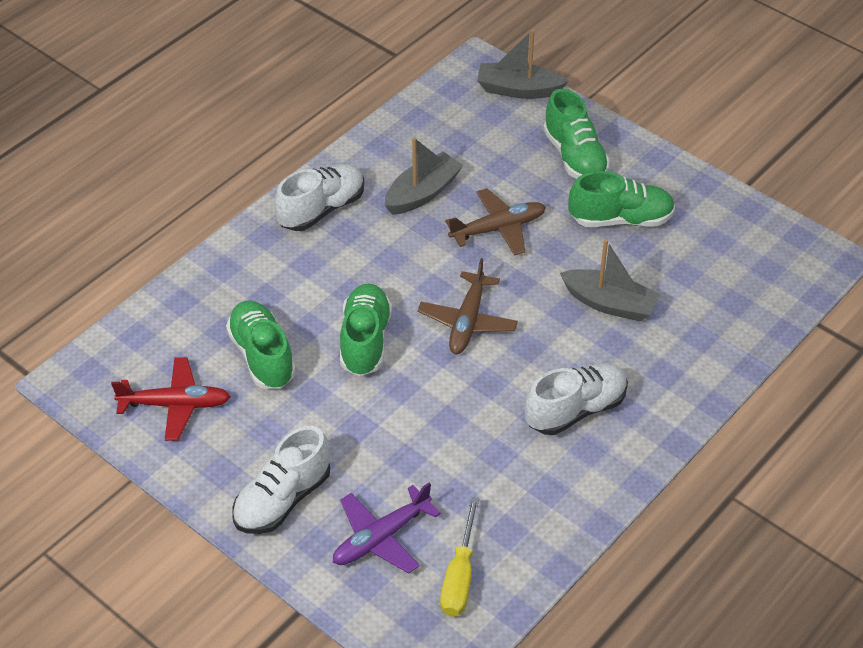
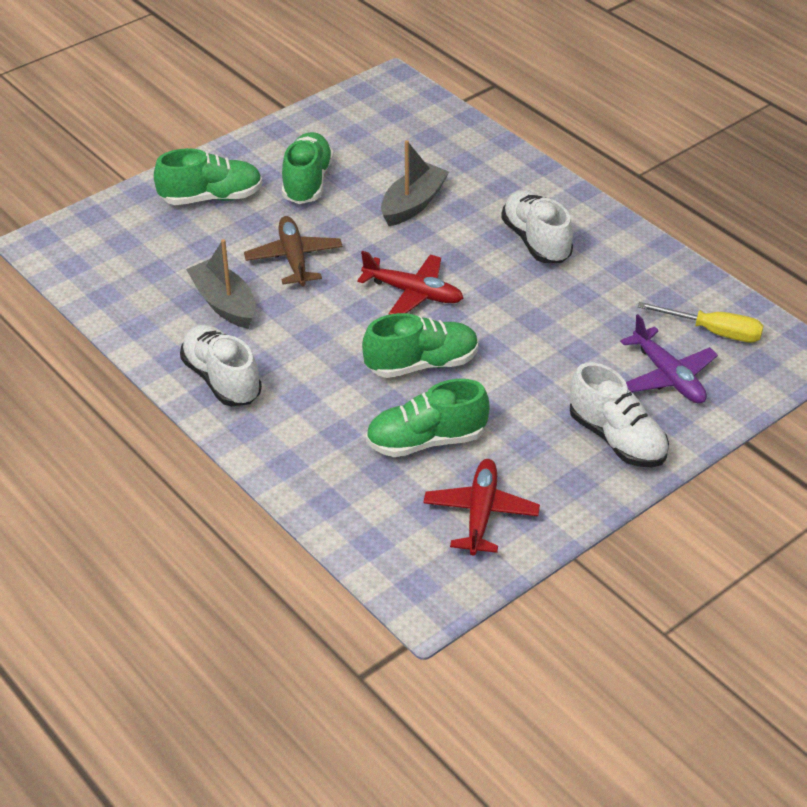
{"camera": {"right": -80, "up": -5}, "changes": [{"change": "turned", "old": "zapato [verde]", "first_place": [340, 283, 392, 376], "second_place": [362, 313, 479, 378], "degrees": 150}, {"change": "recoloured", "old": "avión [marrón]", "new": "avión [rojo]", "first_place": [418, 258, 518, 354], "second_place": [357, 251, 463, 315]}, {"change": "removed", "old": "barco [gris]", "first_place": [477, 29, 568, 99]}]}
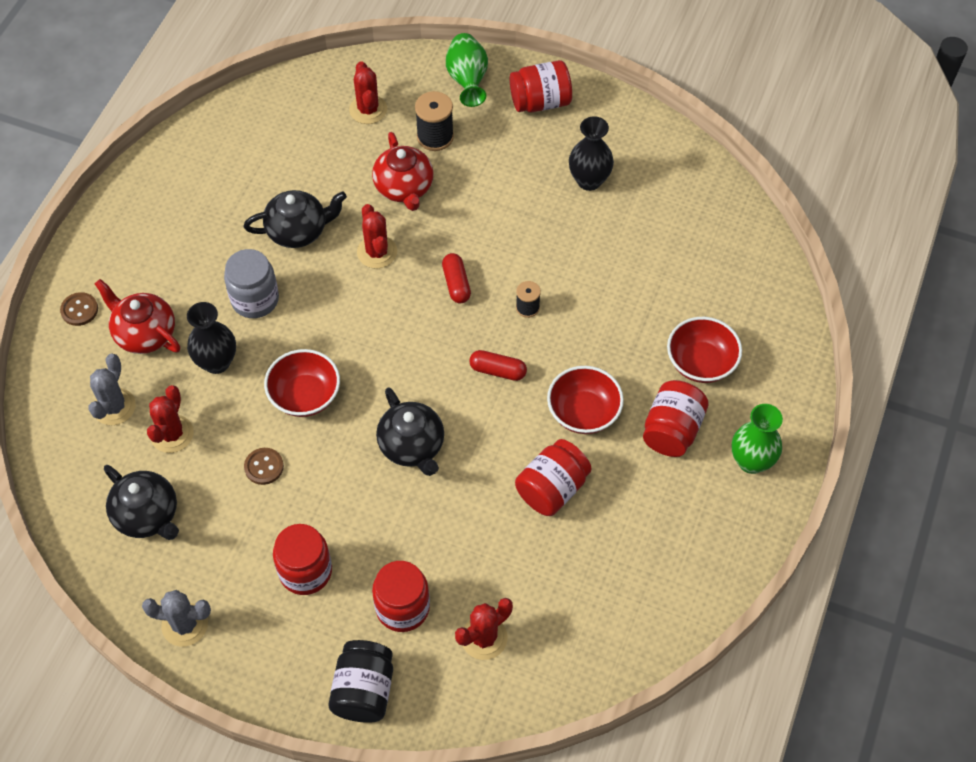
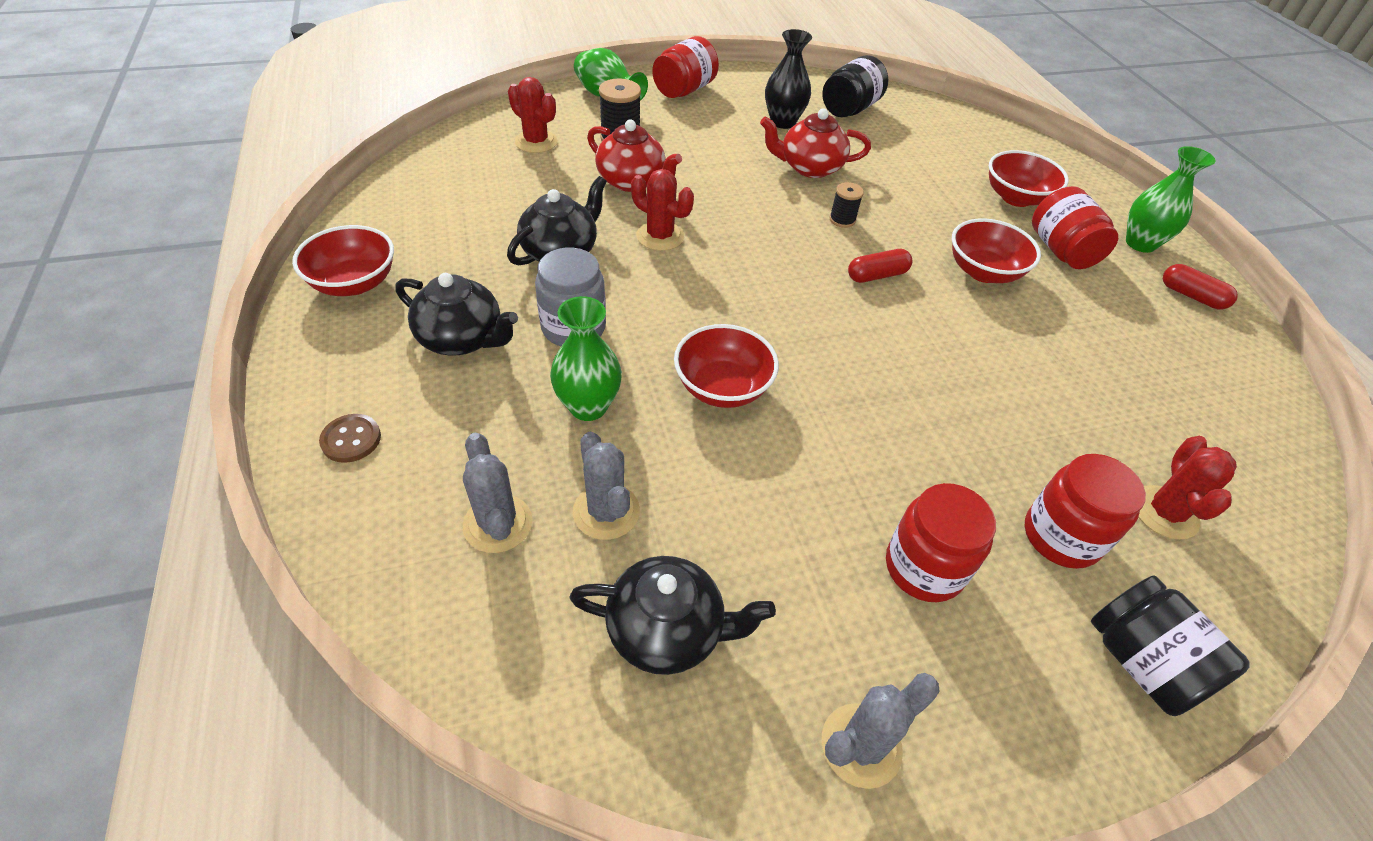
{"camera": {"right": -40, "up": -10}, "changes": [{"change": "moved", "old": "tetera [rojo]", "first_place": [95, 279, 180, 354], "second_place": [760, 108, 871, 178]}, {"change": "recoloured", "old": "cactus [rojo]", "new": "cactus [gris]", "first_place": [147, 385, 194, 453], "second_place": [573, 432, 640, 540]}, {"change": "recoloured", "old": "florero [negro]", "new": "florero [verde]", "first_place": [187, 302, 236, 374], "second_place": [550, 296, 622, 421]}, {"change": "removed", "old": "botón [marrón]", "first_place": [244, 448, 284, 485]}, {"change": "moved", "old": "tetera [negro]", "first_place": [376, 387, 444, 476], "second_place": [395, 273, 518, 356]}, {"change": "moved", "old": "cápsula [rojo]", "first_place": [442, 253, 471, 304], "second_place": [1163, 264, 1238, 309]}, {"change": "removed", "old": "tarro [rojo]", "first_place": [515, 439, 592, 516]}, {"change": "added", "new": "cuenco [rojo]", "second_place": [292, 225, 394, 296]}, {"change": "added", "new": "tarro [negro]", "second_place": [822, 55, 888, 117]}]}
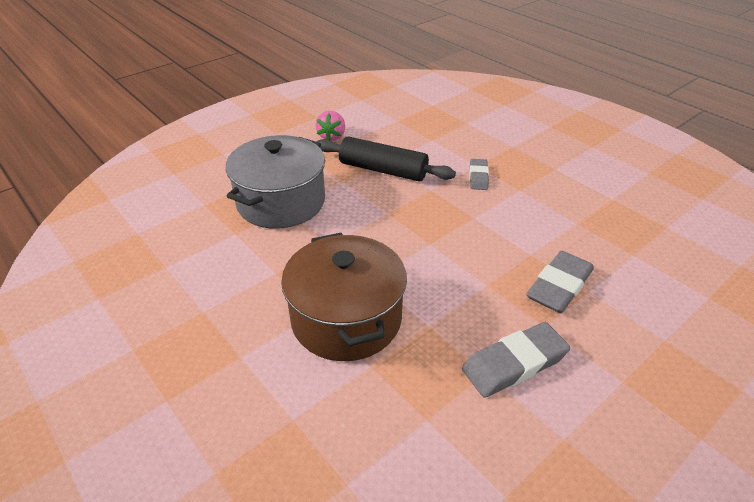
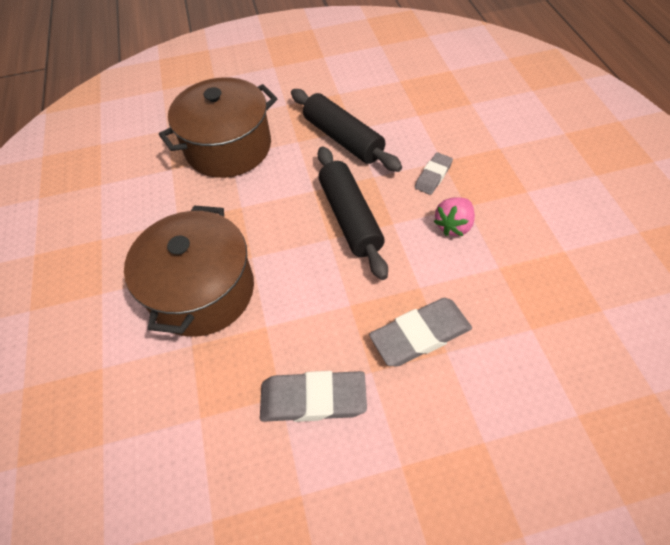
{"camera": {"right": 30, "up": 15}, "changes": [{"change": "recoloured", "old": "olla [gris]", "new": "olla [marrón]", "first_place": [226, 135, 325, 229], "second_place": [159, 77, 278, 178]}, {"change": "moved", "old": "fresa [rosa]", "first_place": [316, 111, 345, 141], "second_place": [433, 197, 475, 236]}, {"change": "added", "new": "rodillo [negro]", "second_place": [318, 147, 388, 280]}]}
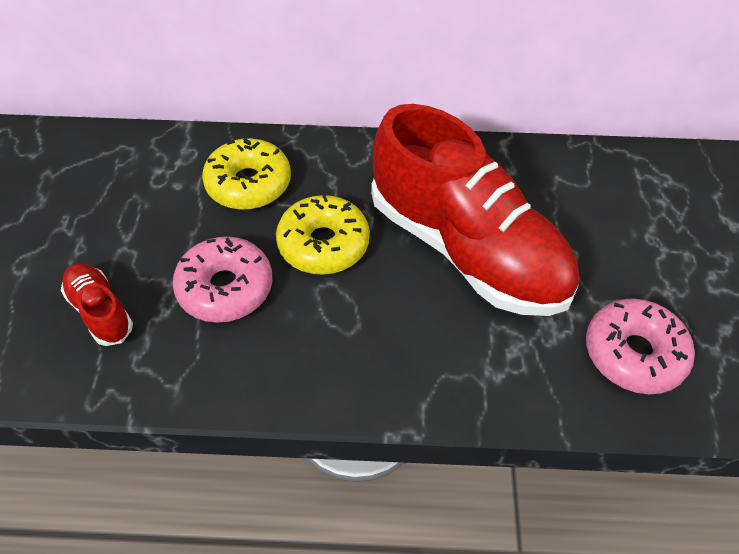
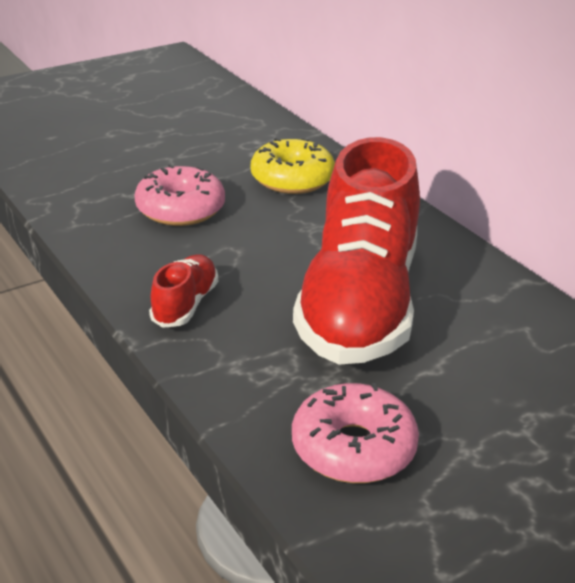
{"camera": {"right": 55, "up": -20}, "changes": [{"change": "moved", "old": "zapato [rojo]", "first_place": [61, 263, 133, 346], "second_place": [149, 255, 218, 328]}, {"change": "removed", "old": "rosquilla [amarillo]", "first_place": [276, 195, 370, 275]}]}
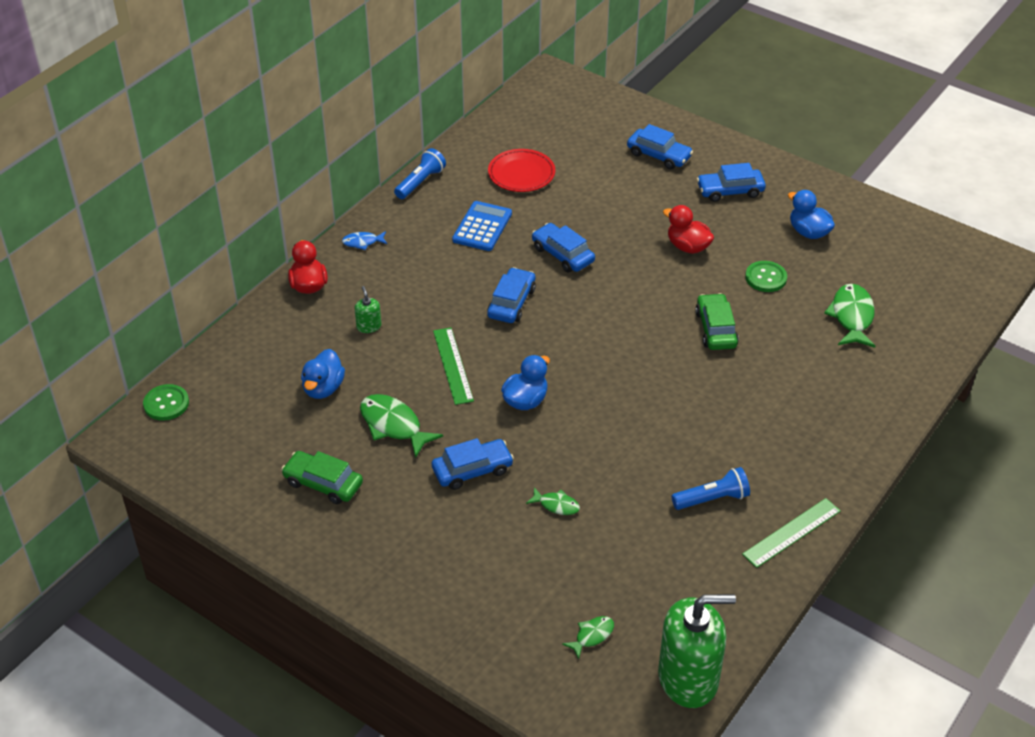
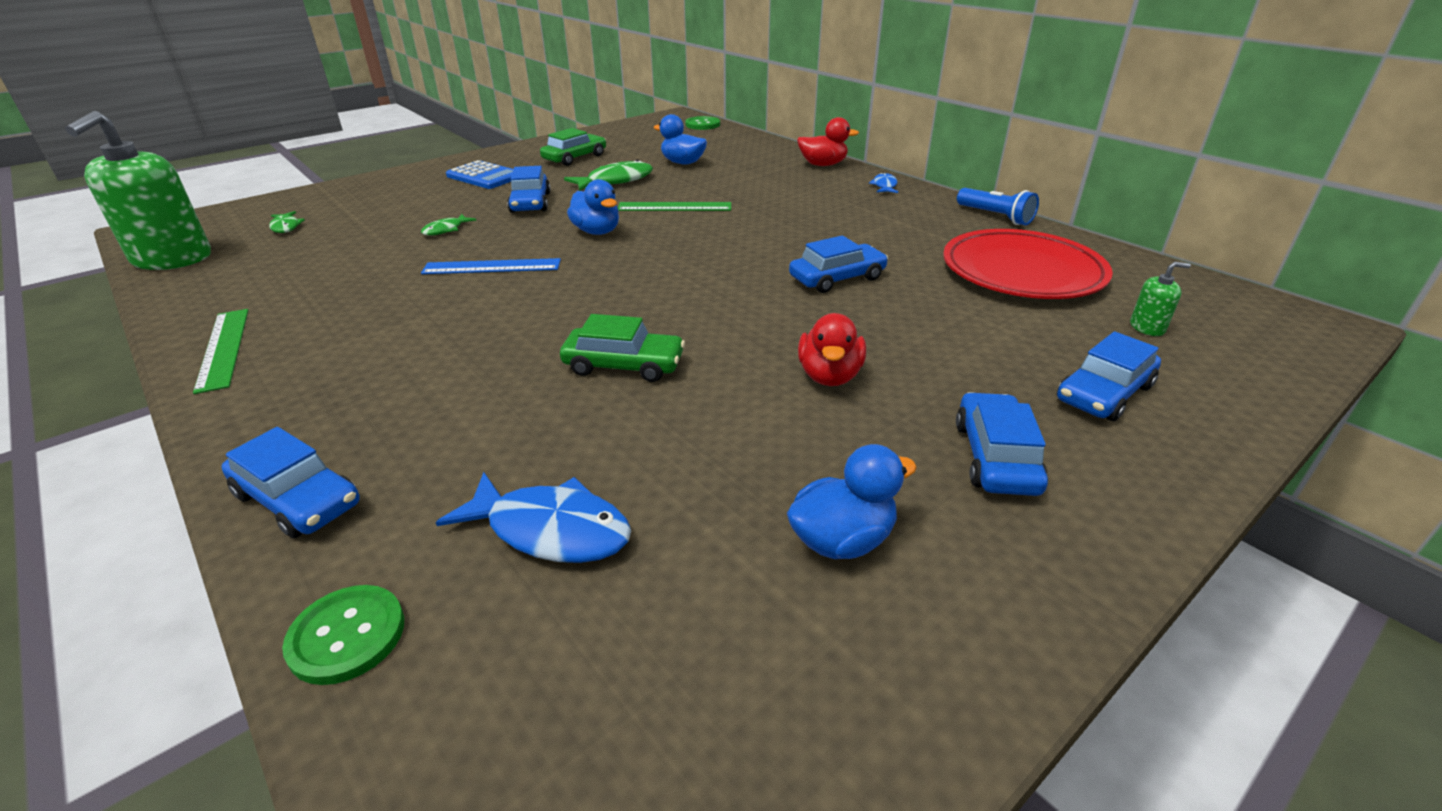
{"camera": {"right": 105, "up": -10}, "changes": [{"change": "moved", "old": "dispensador de jabón [verde]", "first_place": [355, 286, 381, 333], "second_place": [1130, 262, 1191, 336]}, {"change": "moved", "old": "calculadora [azul]", "first_place": [452, 201, 512, 251], "second_place": [446, 160, 513, 189]}, {"change": "moved", "old": "coche [azul]", "first_place": [487, 267, 536, 323], "second_place": [222, 427, 360, 538]}, {"change": "resized", "old": "plato [rojo]", "first_place": [488, 149, 555, 192], "second_place": [943, 229, 1113, 299], "factor": 1.58}, {"change": "turned", "old": "pato [rojo]", "first_place": [663, 205, 714, 254], "second_place": [798, 313, 866, 386], "degrees": 135}, {"change": "removed", "old": "lámpara de mano [azul]", "first_place": [671, 467, 750, 510]}, {"change": "moved", "old": "botón [verde]", "first_place": [745, 261, 787, 292], "second_place": [282, 585, 404, 685]}, {"change": "recoloured", "old": "pez [verde]", "new": "pez [azul]", "first_place": [824, 284, 876, 348], "second_place": [436, 472, 631, 563]}, {"change": "added", "new": "regla [azul]", "second_place": [421, 258, 561, 274]}]}
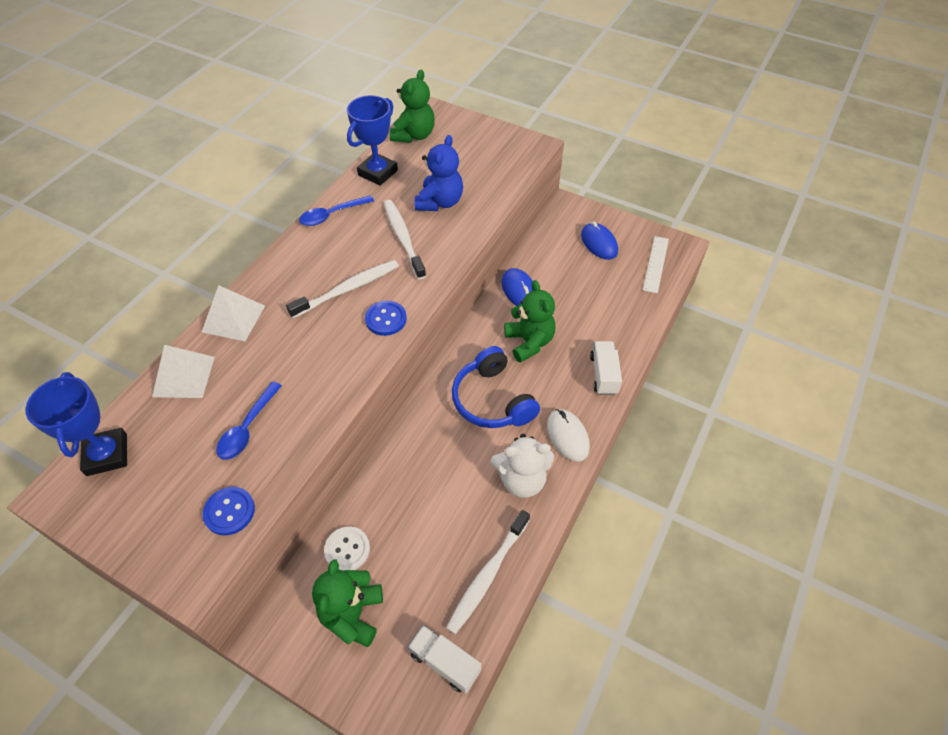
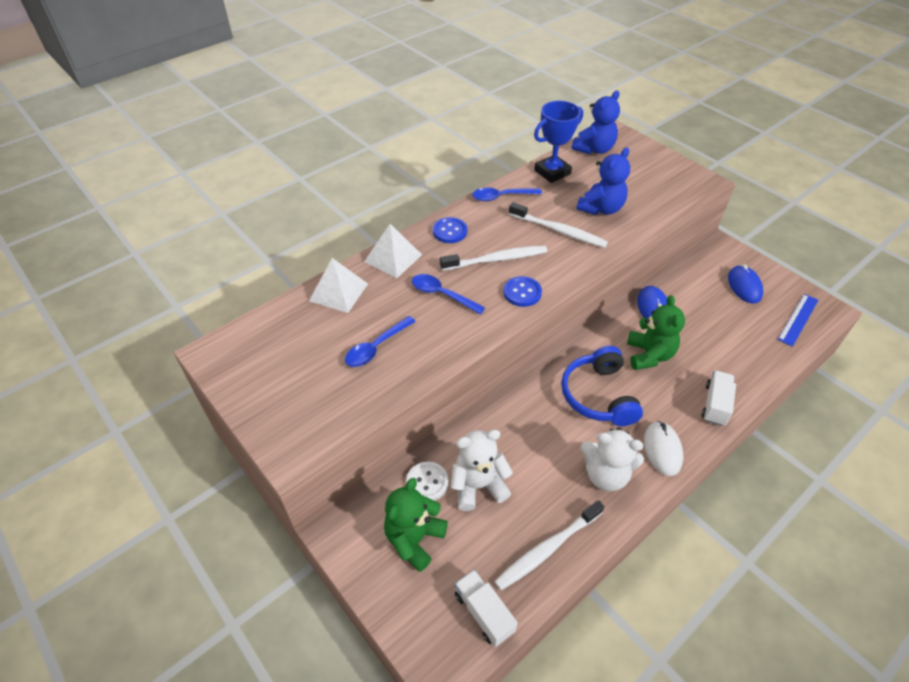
{"camera": {"right": 20, "up": -5}, "changes": [{"change": "removed", "old": "trofeo [azul]", "first_place": [25, 372, 127, 476]}, {"change": "moved", "old": "botón [azul]", "first_place": [203, 487, 255, 536], "second_place": [433, 217, 467, 243]}, {"change": "turned", "old": "cepillo de dientes [blanco]", "first_place": [384, 200, 426, 280], "second_place": [509, 202, 608, 248], "degrees": 120}, {"change": "recoloured", "old": "osito [verde]", "new": "osito [azul]", "first_place": [390, 70, 435, 143], "second_place": [572, 90, 620, 154]}, {"change": "recoloured", "old": "regla [blanco]", "new": "regla [azul]", "first_place": [643, 236, 669, 294], "second_place": [778, 294, 818, 347]}, {"change": "added", "new": "cuchara [azul]", "second_place": [412, 274, 485, 314]}, {"change": "added", "new": "osito [blanco]", "second_place": [451, 430, 513, 511]}]}
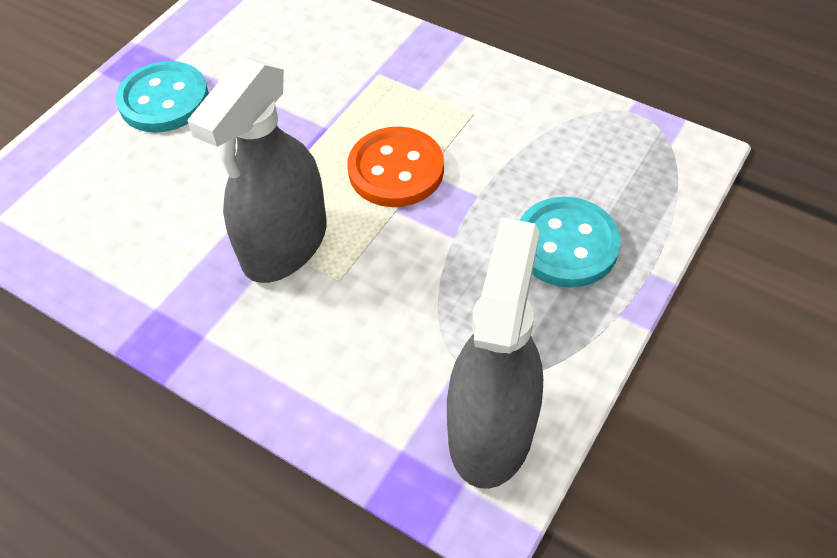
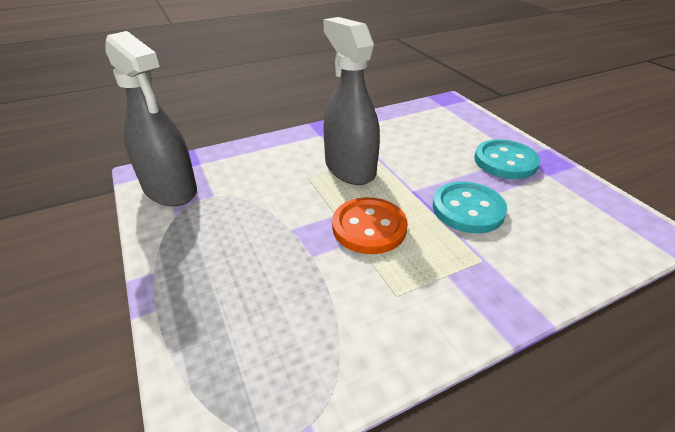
{"camera": {"right": 120, "up": -15}, "changes": [{"change": "moved", "old": "botón [turquesa]", "first_place": [519, 197, 621, 288], "second_place": [432, 181, 507, 233]}]}
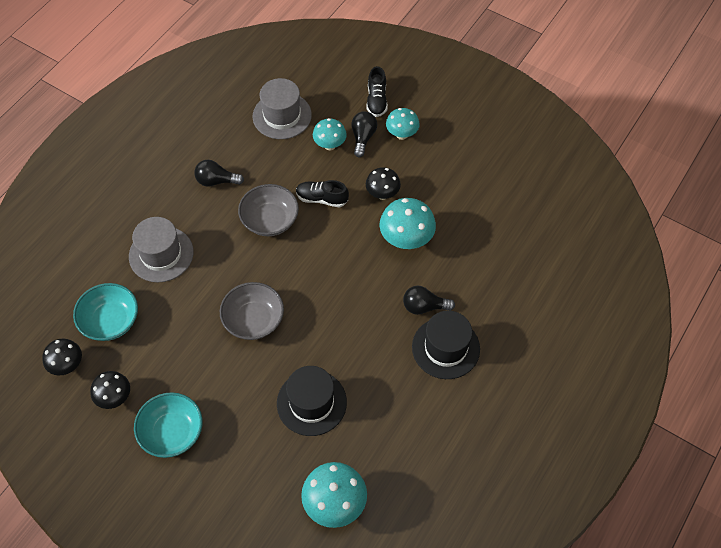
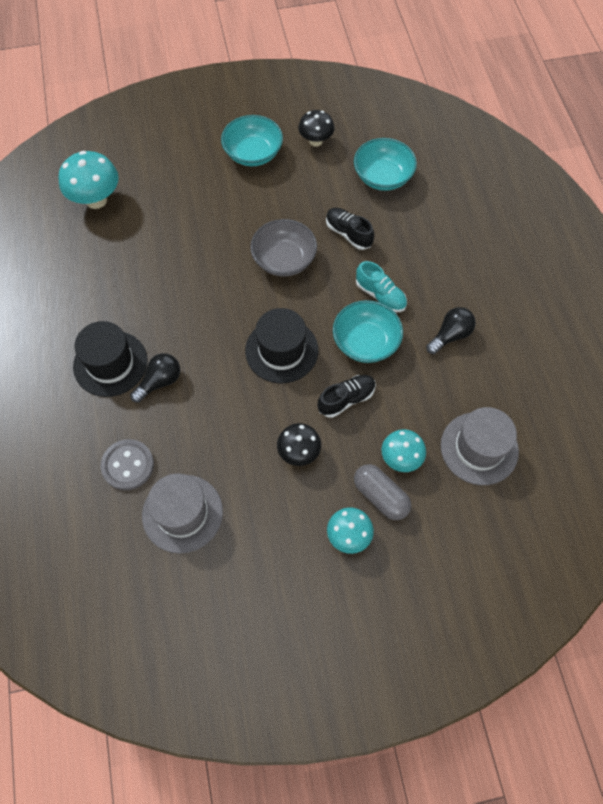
{"camera": {"right": 135, "up": 5}, "changes": [{"change": "removed", "old": "seta [negro]", "first_place": [42, 339, 82, 375]}, {"change": "moved", "old": "sombrero [gris]", "first_place": [129, 217, 193, 283], "second_place": [142, 473, 223, 554]}, {"change": "recoloured", "old": "cuenco [gris]", "new": "cuenco [turquesa]", "first_place": [238, 184, 299, 236], "second_place": [333, 300, 403, 363]}, {"change": "moved", "old": "sombrero [negro]", "first_place": [277, 366, 347, 436], "second_place": [245, 308, 318, 383]}, {"change": "replaced", "old": "bombilla [negro]", "new": "cápsula [gris]", "first_place": [351, 111, 377, 157], "second_place": [354, 464, 411, 520]}, {"change": "moved", "old": "zapato [negro]", "first_place": [367, 66, 388, 117], "second_place": [326, 208, 374, 250]}, {"change": "removed", "old": "seta [turquesa]", "first_place": [380, 198, 436, 249]}, {"change": "added", "new": "botón [gris]", "second_place": [101, 439, 154, 490]}, {"change": "added", "new": "zapato [turquesa]", "second_place": [356, 261, 407, 312]}]}
